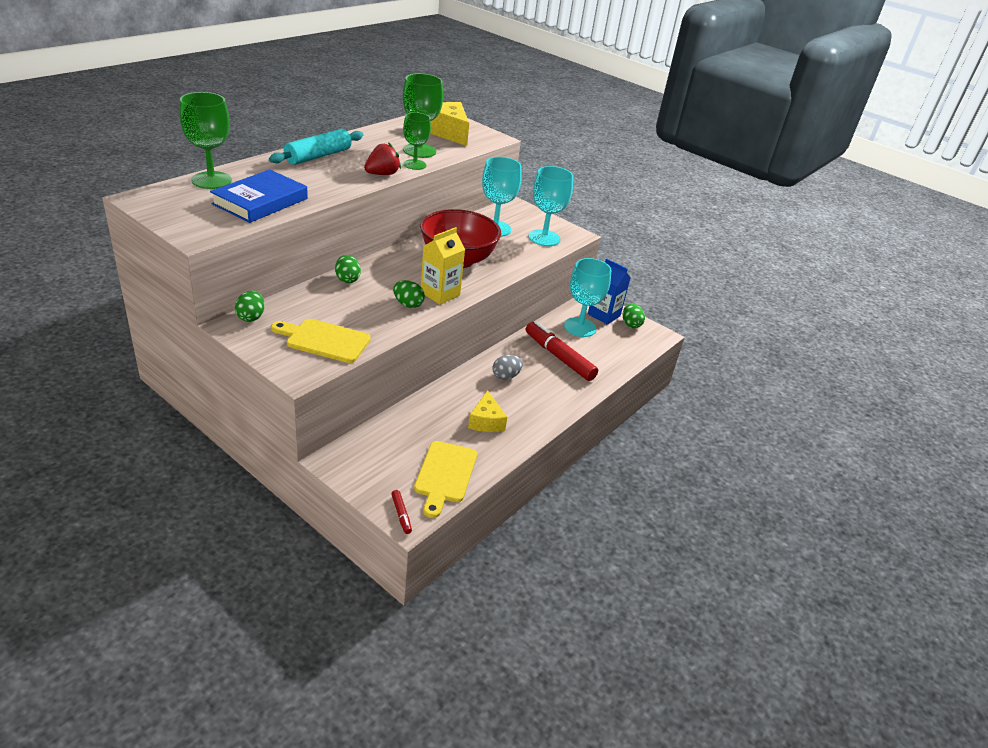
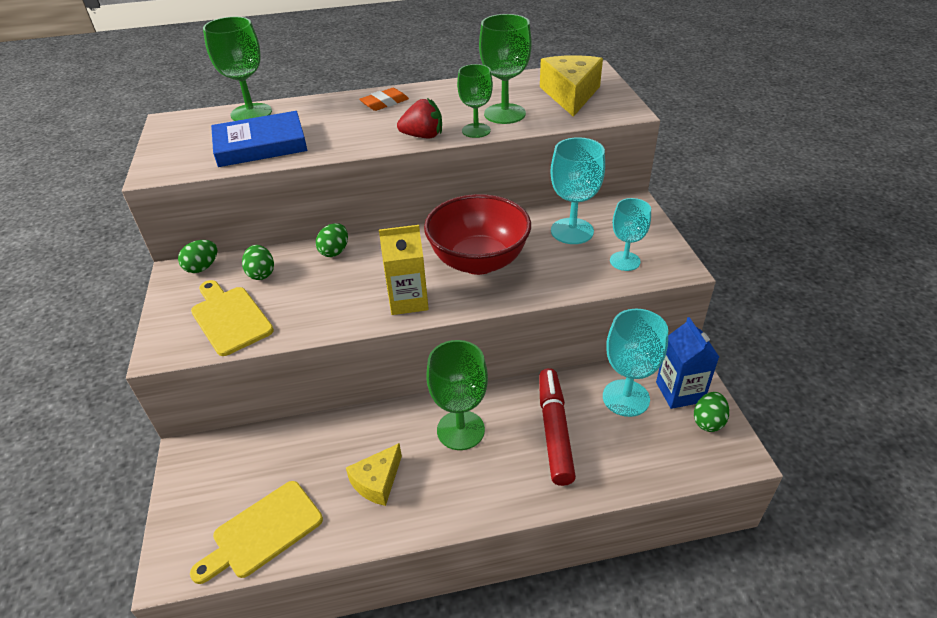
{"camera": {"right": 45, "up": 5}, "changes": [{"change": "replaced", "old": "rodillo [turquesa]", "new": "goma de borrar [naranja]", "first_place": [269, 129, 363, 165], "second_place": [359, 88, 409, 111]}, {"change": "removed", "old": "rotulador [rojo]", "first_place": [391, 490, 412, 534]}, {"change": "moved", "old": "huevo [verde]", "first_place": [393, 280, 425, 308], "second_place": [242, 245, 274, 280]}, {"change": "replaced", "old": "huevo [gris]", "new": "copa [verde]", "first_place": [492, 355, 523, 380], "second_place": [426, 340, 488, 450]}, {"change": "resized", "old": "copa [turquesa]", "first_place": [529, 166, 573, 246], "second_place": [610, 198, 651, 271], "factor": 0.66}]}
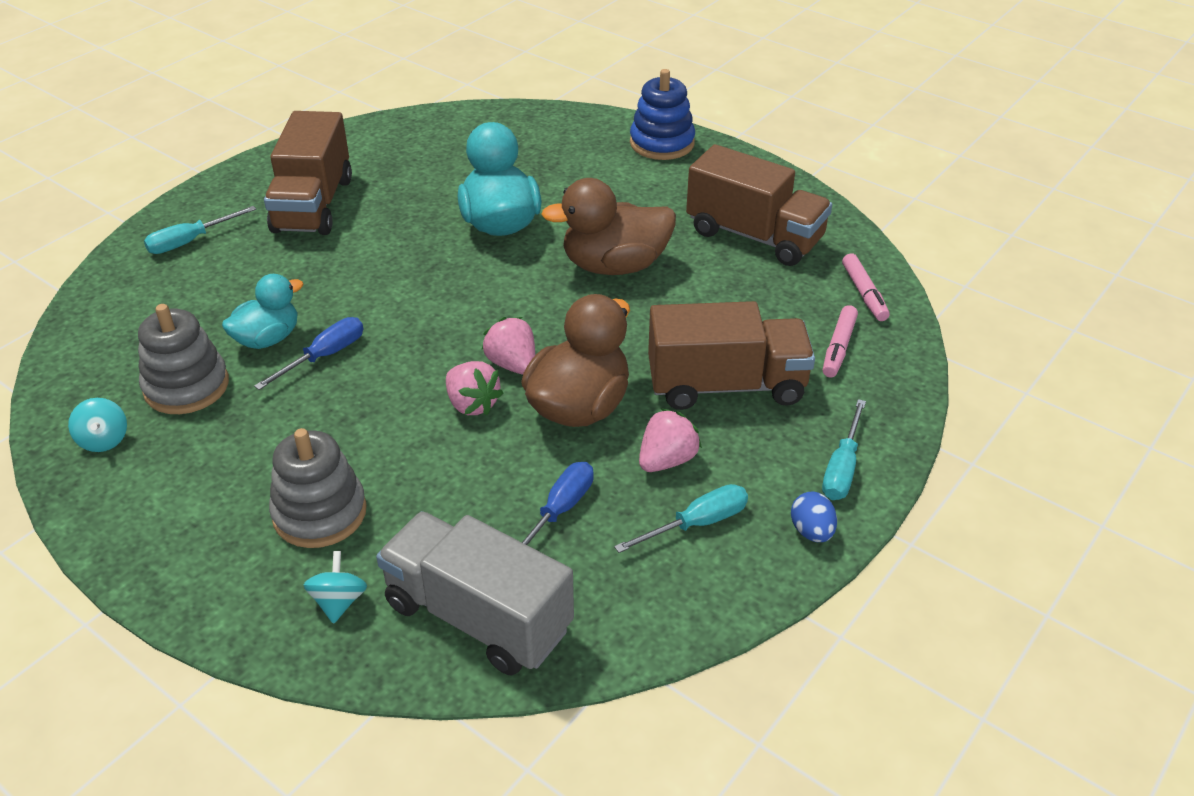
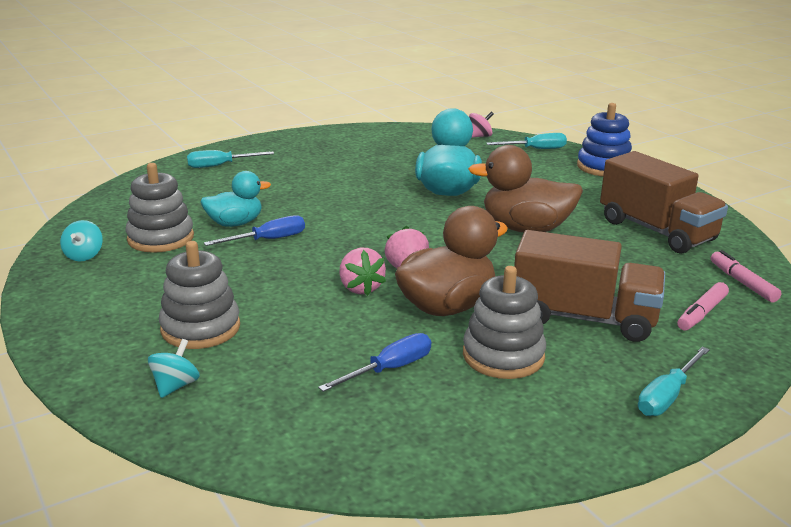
{"camera": {"right": 20, "up": -15}, "changes": [{"change": "removed", "old": "camión [marrón]", "first_place": [264, 111, 352, 235]}, {"change": "removed", "old": "camión [gris]", "first_place": [376, 511, 574, 675]}, {"change": "moved", "old": "destornillador [turquesa]", "first_place": [614, 484, 748, 553], "second_place": [486, 133, 567, 149]}, {"change": "replaced", "old": "fresa [rosa]", "new": "juguete apilable [gris]", "first_place": [639, 408, 702, 472], "second_place": [463, 266, 546, 379]}, {"change": "removed", "old": "huevo [azul]", "first_place": [791, 491, 837, 542]}, {"change": "turned", "old": "rotulador [rosa]", "first_place": [842, 253, 890, 321], "second_place": [711, 250, 782, 302], "degrees": 150}, {"change": "added", "new": "peonza [rosa]", "second_place": [469, 112, 494, 138]}]}
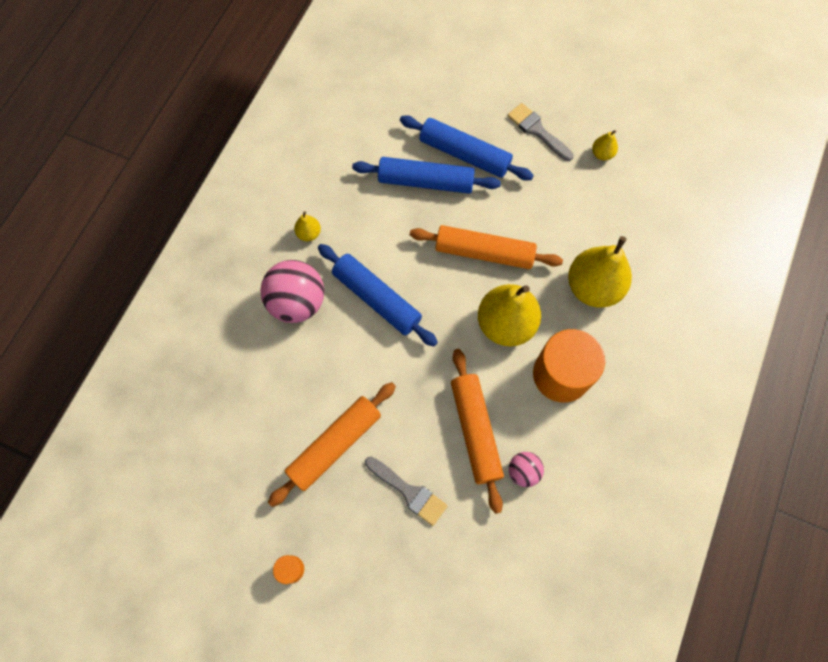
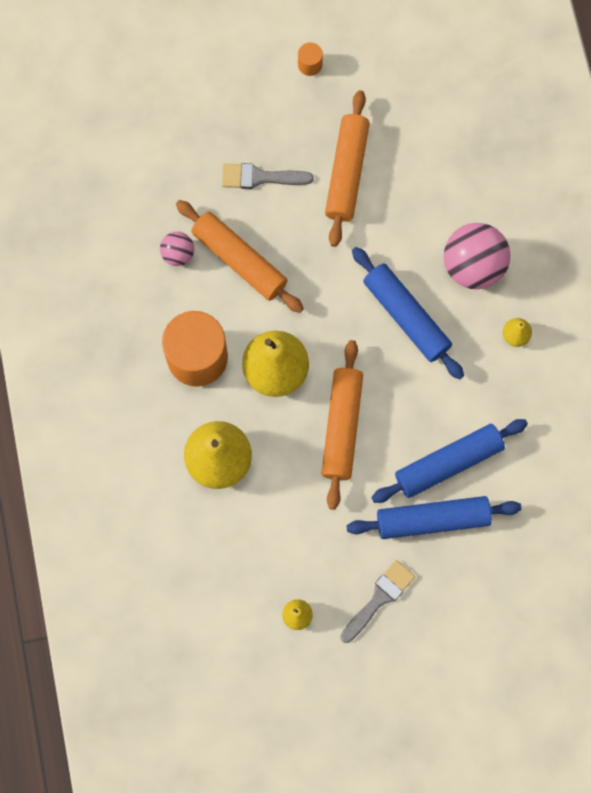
{"camera": {"right": 145, "up": 5}, "changes": [{"change": "turned", "old": "rodillo [azul]", "first_place": [318, 244, 438, 347], "second_place": [352, 247, 464, 380], "degrees": 45}, {"change": "turned", "old": "rodillo [naranja]", "first_place": [410, 225, 563, 269], "second_place": [322, 340, 363, 510], "degrees": -60}, {"change": "turned", "old": "pincel [gris]", "first_place": [507, 103, 574, 161], "second_place": [340, 560, 415, 643], "degrees": -60}]}
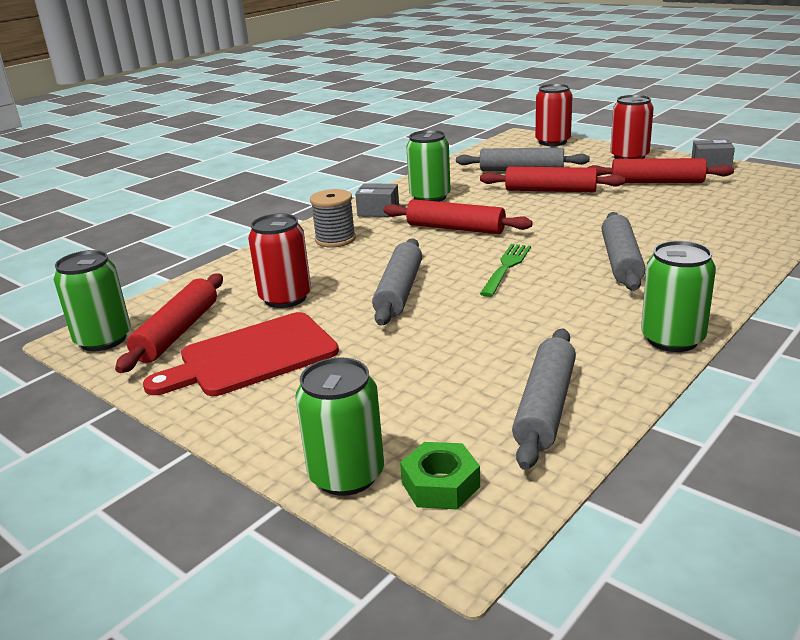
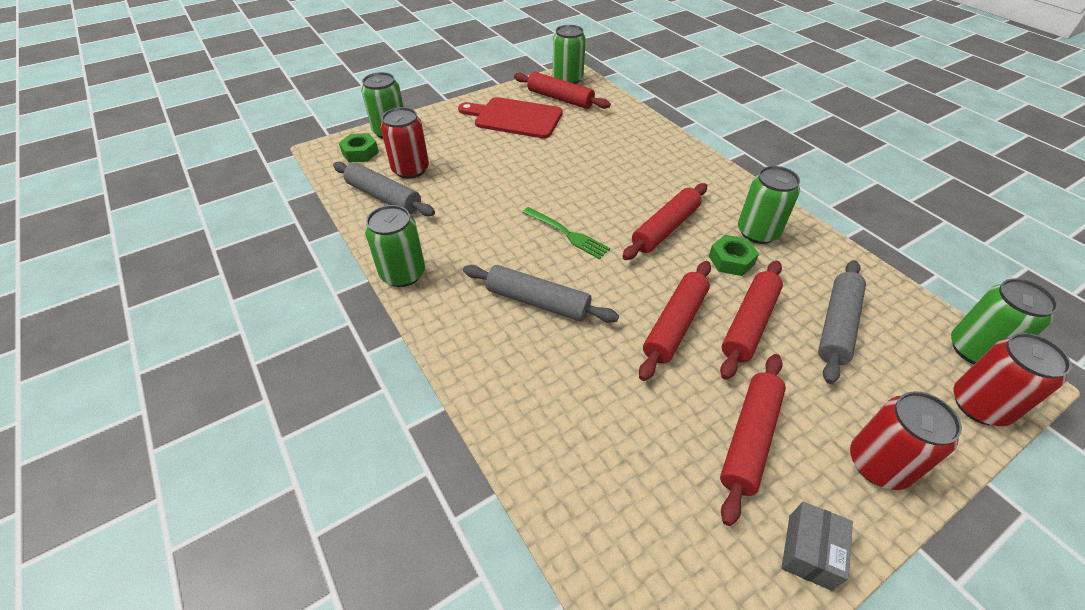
{"camera": {"right": 105, "up": 20}, "changes": [{"change": "turned", "old": "tabla de cortar [rojo]", "first_place": [143, 312, 339, 396], "second_place": [458, 97, 563, 139], "degrees": -60}, {"change": "moved", "old": "lata [rojo]", "first_place": [248, 213, 311, 308], "second_place": [381, 107, 429, 179]}, {"change": "removed", "old": "carrete [gris]", "first_place": [310, 189, 356, 247]}, {"change": "removed", "old": "caja [gris]", "first_place": [355, 183, 399, 217]}, {"change": "removed", "old": "rodillo [gris]", "first_place": [372, 238, 422, 326]}, {"change": "added", "new": "rodillo [rojo]", "second_place": [639, 261, 711, 381]}, {"change": "added", "new": "tuerca [verde]", "second_place": [709, 235, 759, 276]}, {"change": "added", "new": "lata [verde]", "second_place": [951, 278, 1058, 364]}]}
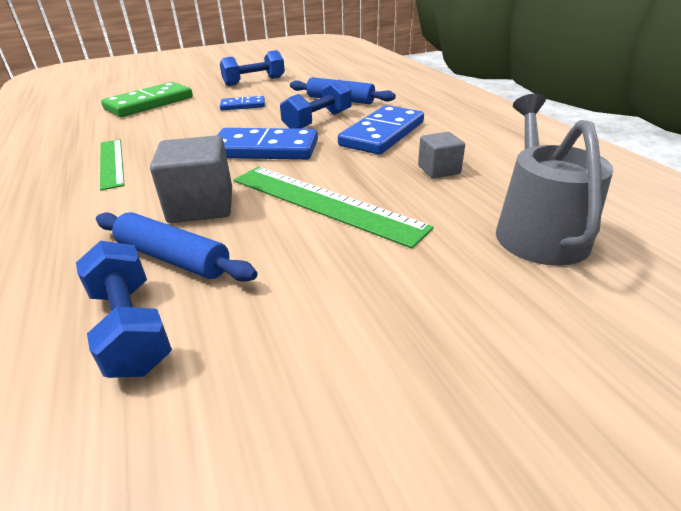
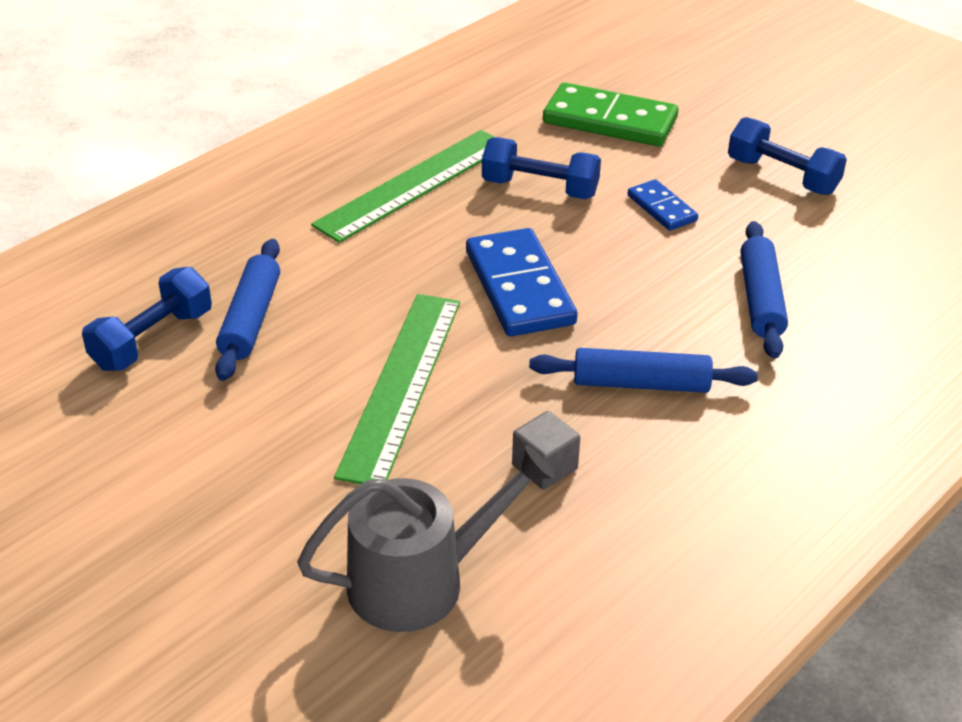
{"camera": {"right": 65, "up": 5}, "changes": [{"change": "resized", "old": "regla [verde]", "first_place": [100, 139, 125, 191], "second_place": [311, 130, 494, 243], "factor": 1.55}, {"change": "removed", "old": "cubo [gris]", "first_place": [150, 135, 232, 223]}, {"change": "moved", "old": "mancuerna [azul]", "first_place": [280, 79, 352, 129], "second_place": [482, 137, 601, 199]}, {"change": "replaced", "old": "ficha de dominó [azul]", "new": "rodillo [azul]", "first_place": [338, 105, 424, 155], "second_place": [529, 348, 758, 393]}]}
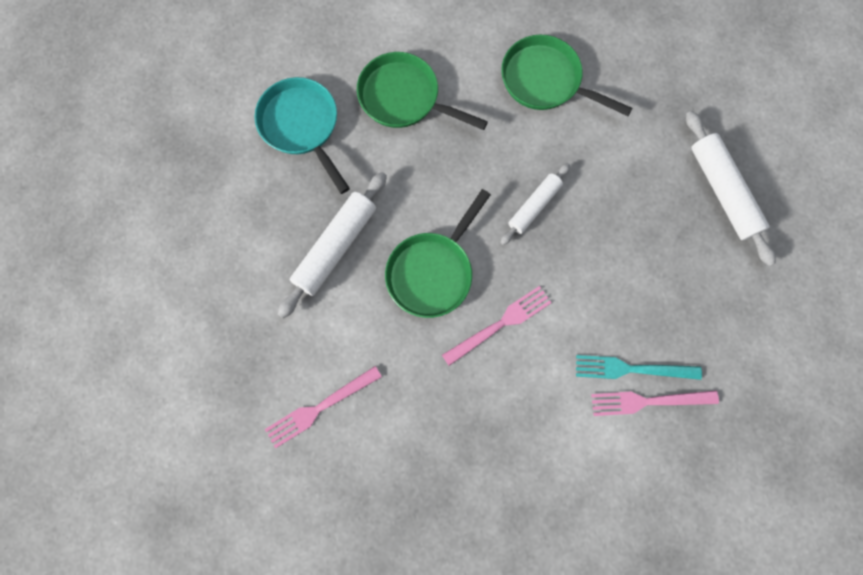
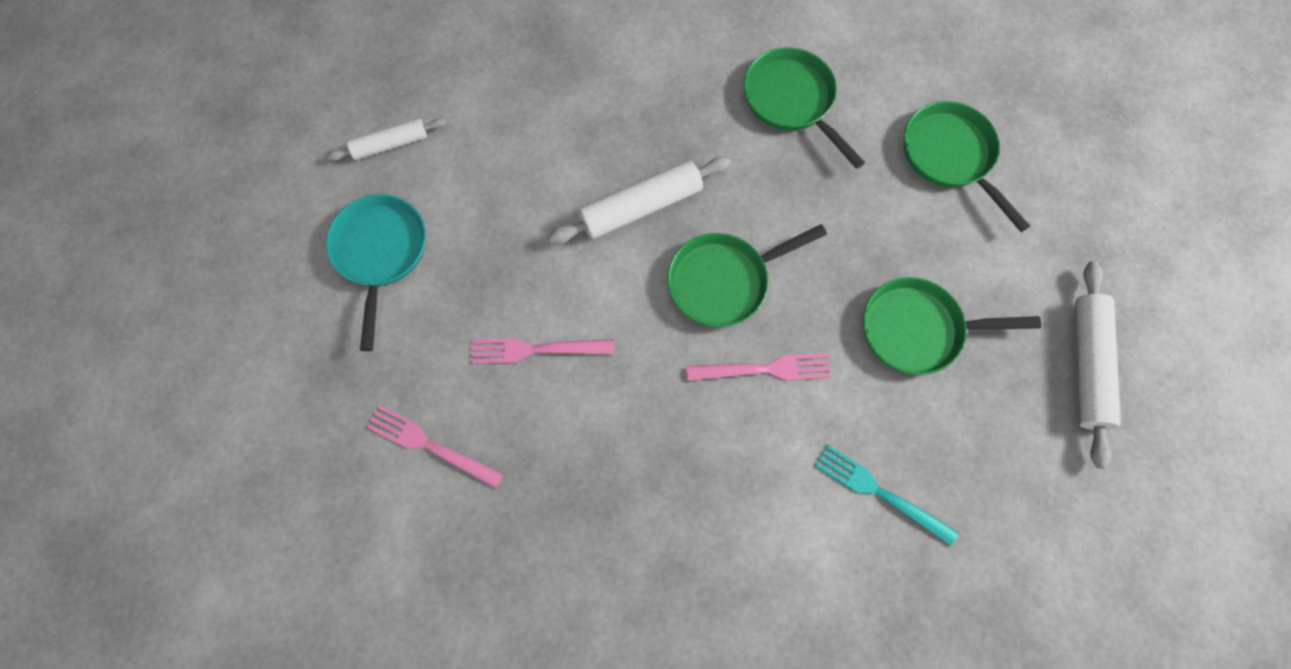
{"camera": {"right": 30, "up": -5}, "changes": [{"change": "moved", "old": "sartén [turquesa]", "first_place": [255, 77, 350, 194], "second_place": [326, 194, 426, 351]}, {"change": "moved", "old": "rodillo [blanco]", "first_place": [500, 163, 570, 245], "second_place": [327, 118, 447, 161]}, {"change": "moved", "old": "tenedor [rosa]", "first_place": [591, 390, 719, 416], "second_place": [366, 405, 504, 489]}, {"change": "added", "new": "sartén [verde]", "second_place": [863, 277, 1041, 375]}]}
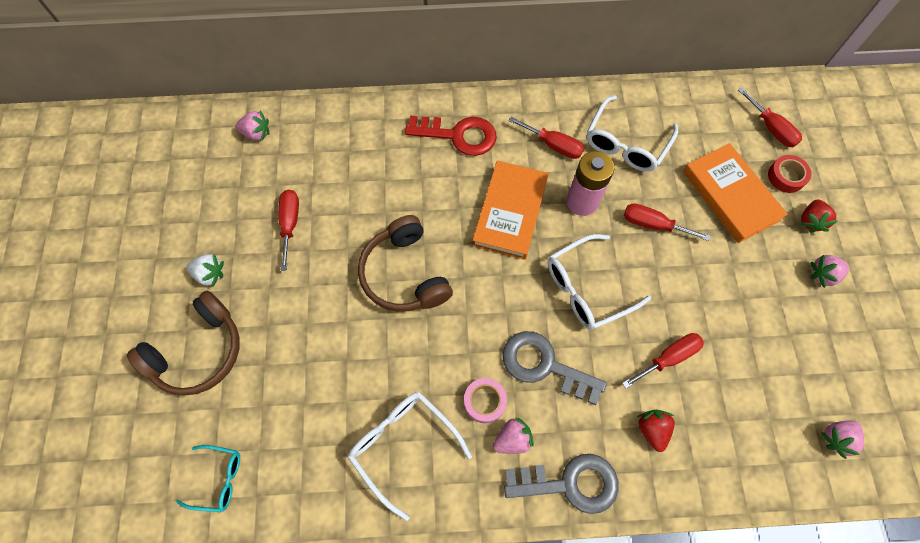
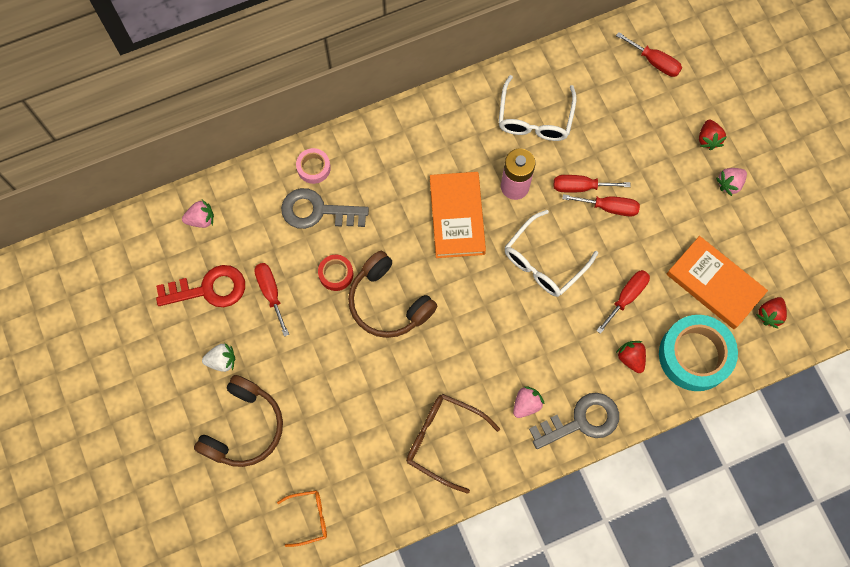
{"camera": {"right": -20, "up": 5}, "changes": [{"change": "recoloured", "old": "gafas [turquesa]", "new": "gafas [naranja]", "first_place": [176, 445, 240, 512], "second_place": [277, 490, 327, 547]}, {"change": "recoloured", "old": "gafas [blanco]", "new": "gafas [marrón]", "first_place": [348, 392, 472, 521], "second_place": [406, 394, 500, 494]}, {"change": "moved", "old": "llave [rojo]", "first_place": [405, 116, 497, 156], "second_place": [156, 265, 245, 307]}, {"change": "moved", "old": "cinta adhesiva [rosa]", "first_place": [464, 378, 507, 423], "second_place": [296, 148, 331, 184]}, {"change": "moved", "old": "llave [gris]", "first_place": [503, 331, 607, 405], "second_place": [281, 188, 369, 229]}, {"change": "moved", "old": "destornillador [rojo]", "first_place": [509, 117, 584, 159], "second_place": [562, 194, 640, 217]}, {"change": "moved", "old": "libro [naranja]", "first_place": [683, 143, 788, 243], "second_place": [667, 236, 768, 329]}, {"change": "moved", "old": "cinta adhesiva [rojo]", "first_place": [768, 155, 812, 193], "second_place": [318, 255, 353, 291]}, {"change": "recoloured", "old": "fresa [rosa]", "new": "fresa [rojo]", "first_place": [821, 421, 864, 459], "second_place": [756, 297, 787, 328]}, {"change": "added", "new": "cinta adhesiva [turquesa]", "second_place": [659, 315, 738, 391]}]}
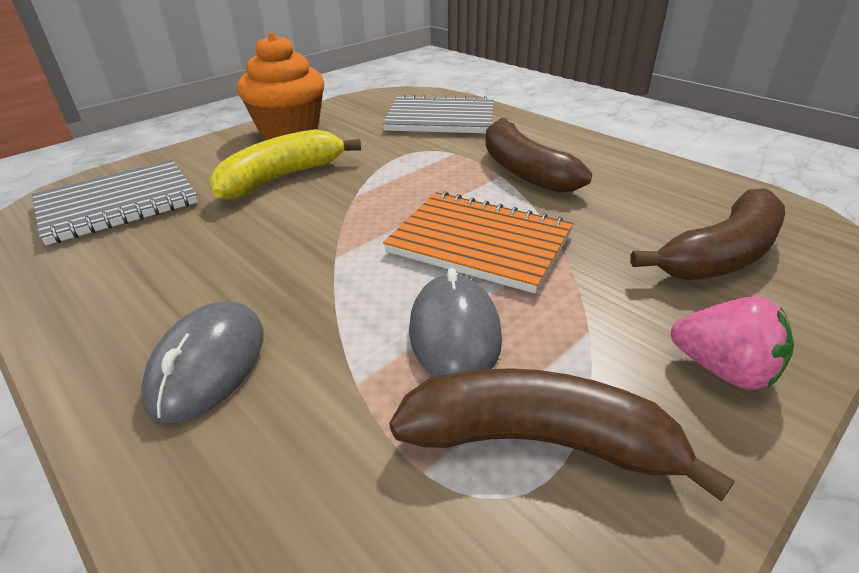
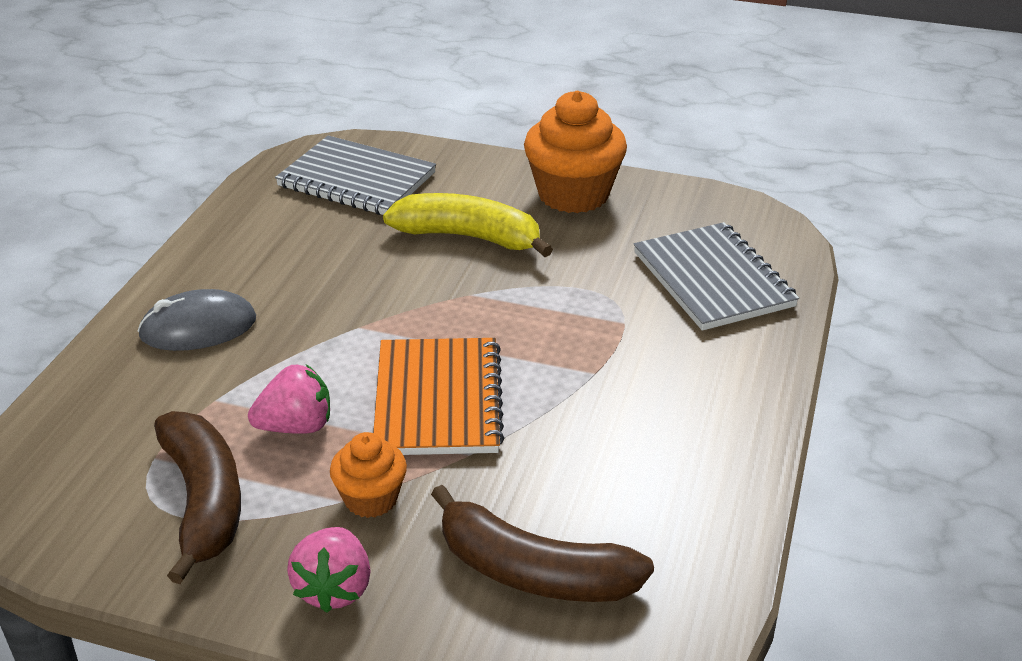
{"camera": {"right": 60, "up": 0}, "changes": [{"change": "replaced", "old": "ratón [gris]", "new": "fresa [rosa]", "first_place": [409, 268, 502, 377], "second_place": [248, 365, 330, 434]}, {"change": "removed", "old": "plátano [marrón]", "first_place": [485, 118, 592, 193]}, {"change": "added", "new": "magdalena [naranja]", "second_place": [330, 432, 407, 518]}]}
